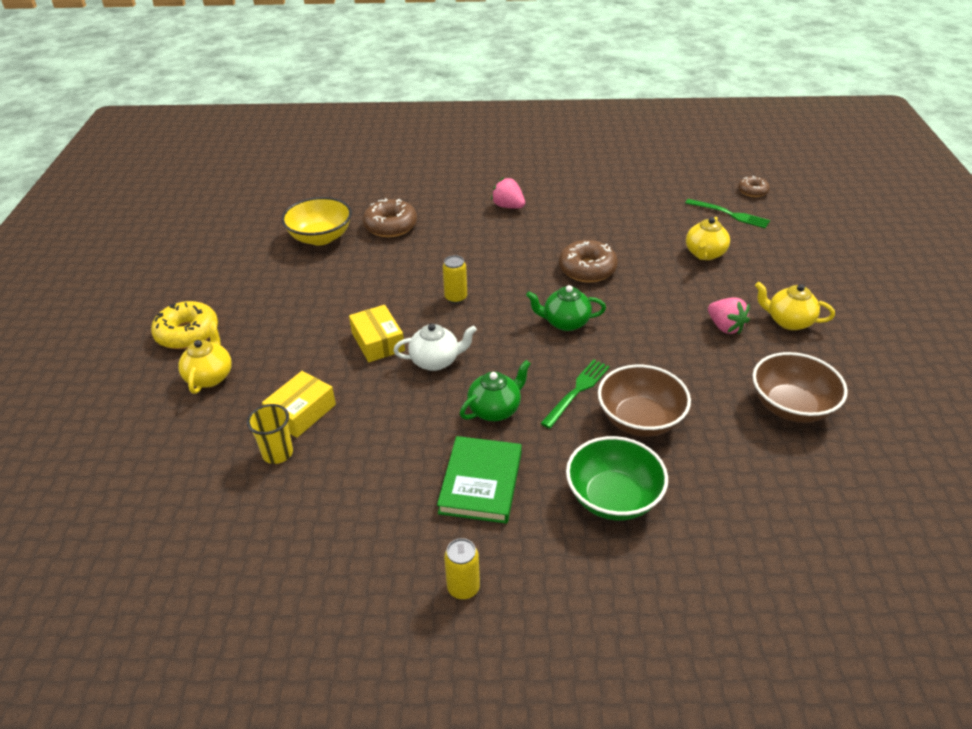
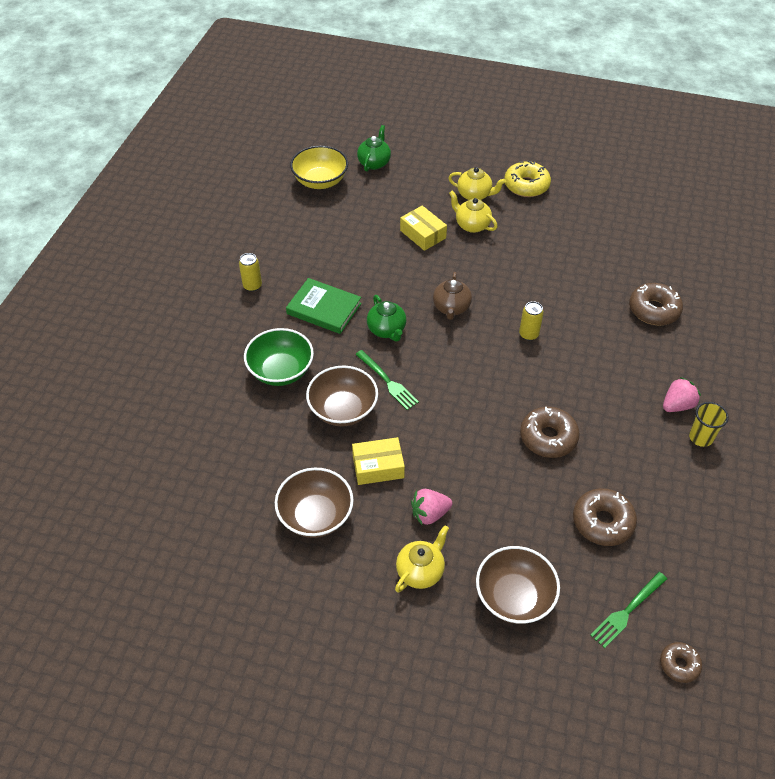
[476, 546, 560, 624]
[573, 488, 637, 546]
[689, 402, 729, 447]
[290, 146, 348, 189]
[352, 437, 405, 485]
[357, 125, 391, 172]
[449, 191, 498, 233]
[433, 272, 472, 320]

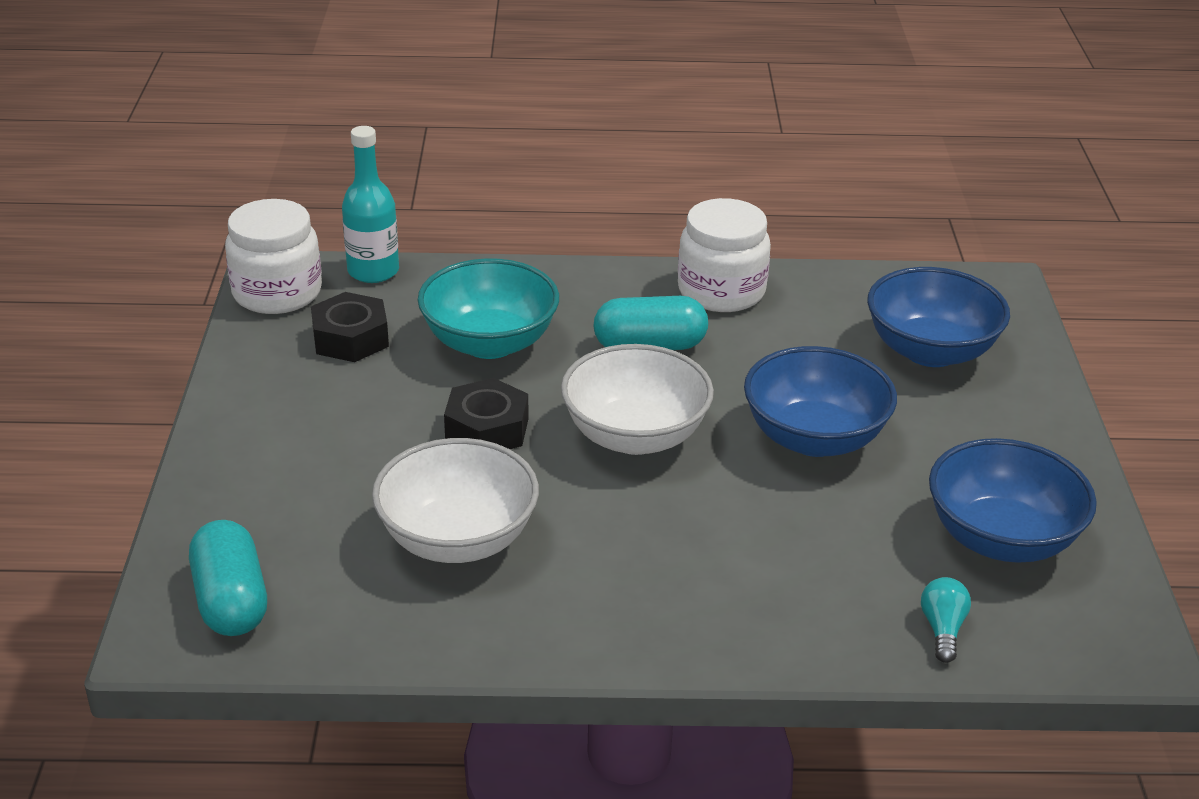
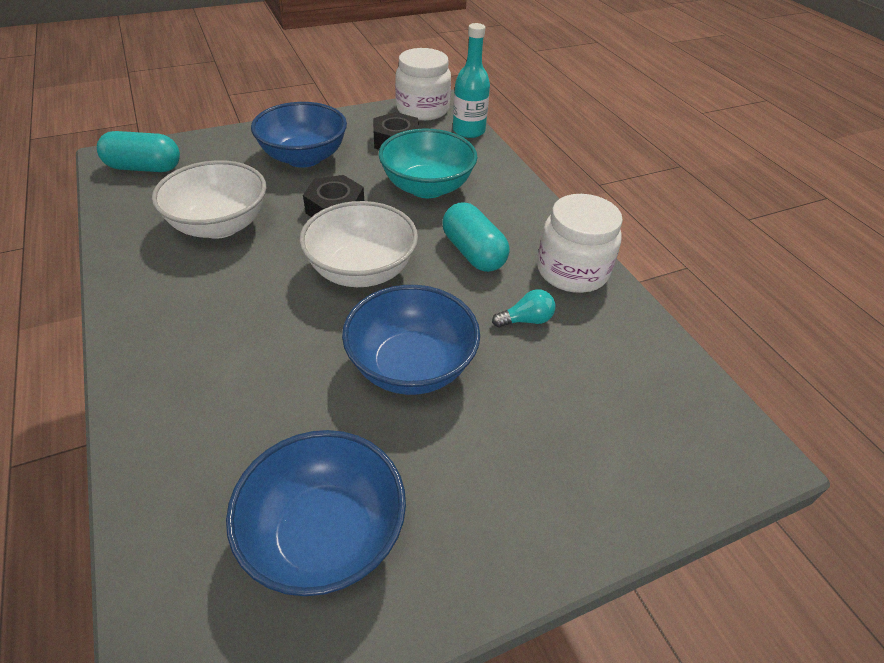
[251, 102, 347, 168]
[492, 289, 555, 328]
[97, 131, 180, 172]

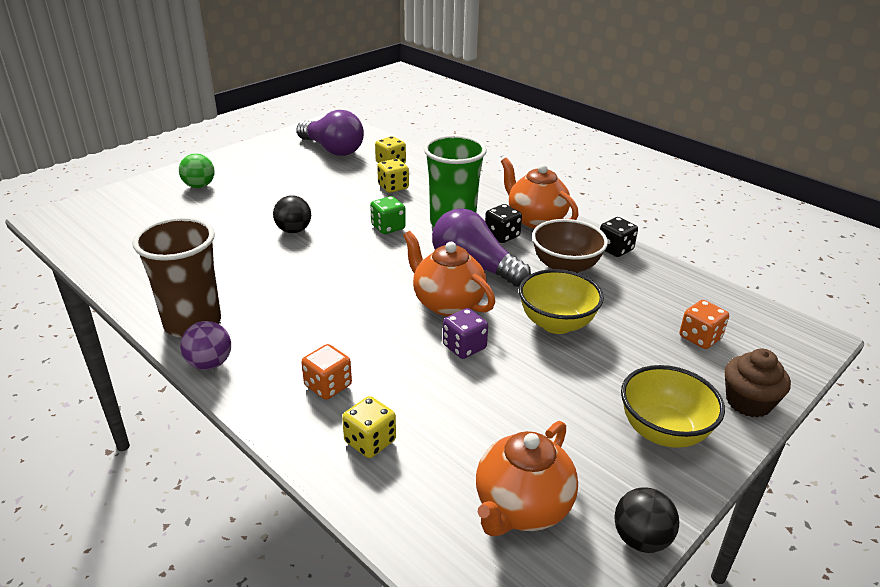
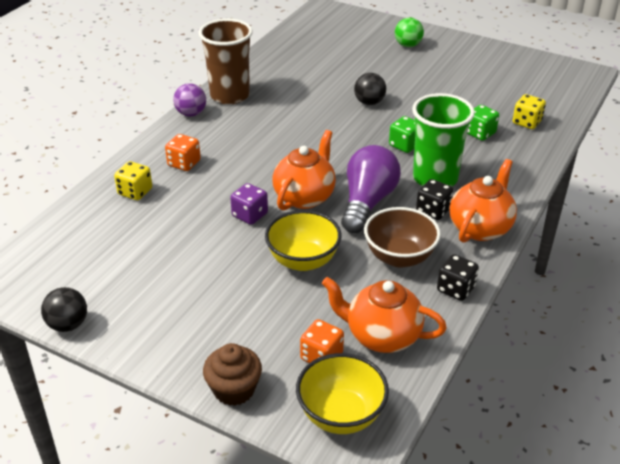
[296, 110, 364, 156] (first image)
[322, 277, 447, 353]
[296, 353, 389, 434]
[467, 105, 499, 141]

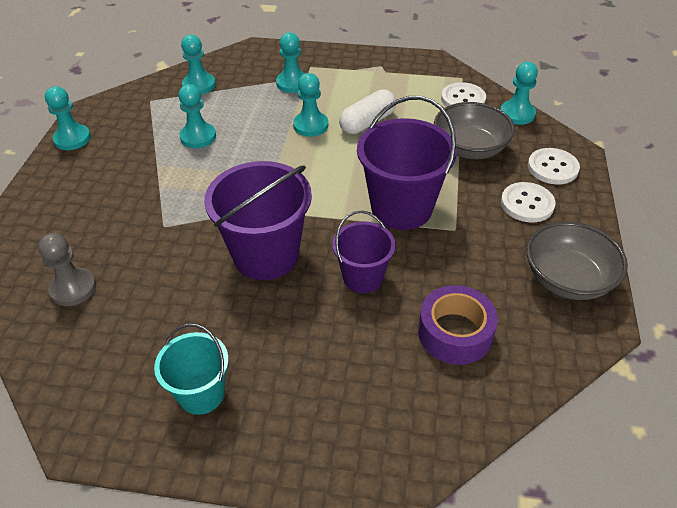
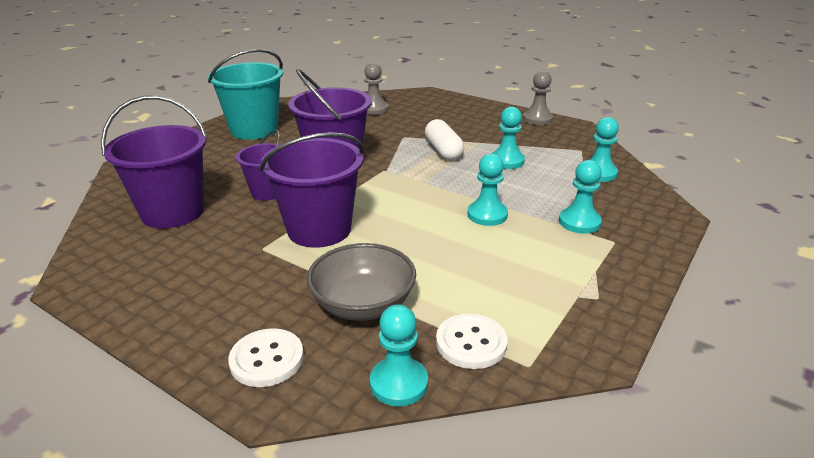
[501, 182, 556, 222] (first image)
[526, 222, 628, 300] (first image)
[425, 119, 464, 160]
[101, 95, 208, 229]
[523, 71, 553, 125]
[208, 49, 283, 140]

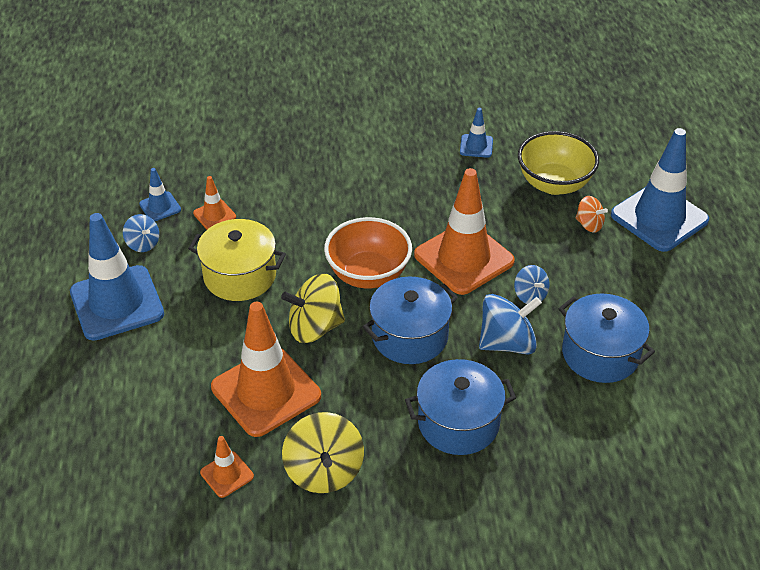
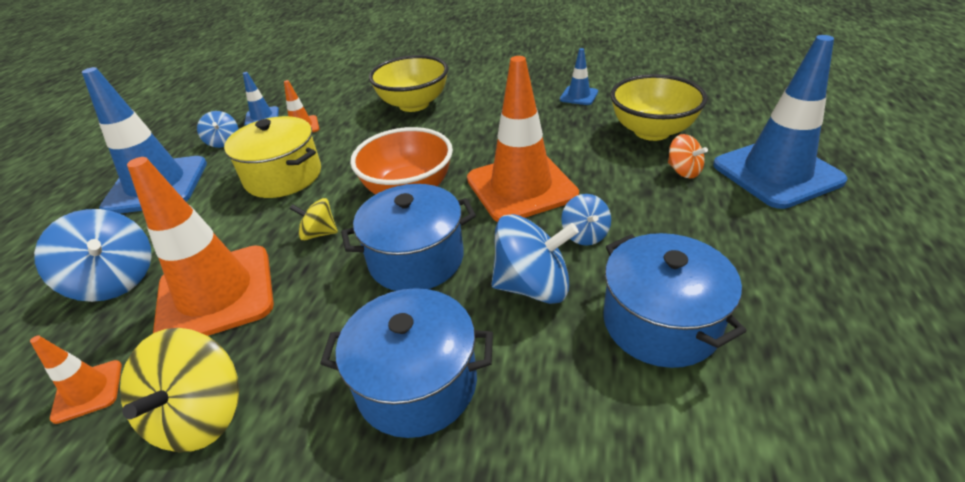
[34, 209, 152, 302]
[369, 55, 448, 112]
[289, 198, 338, 241]

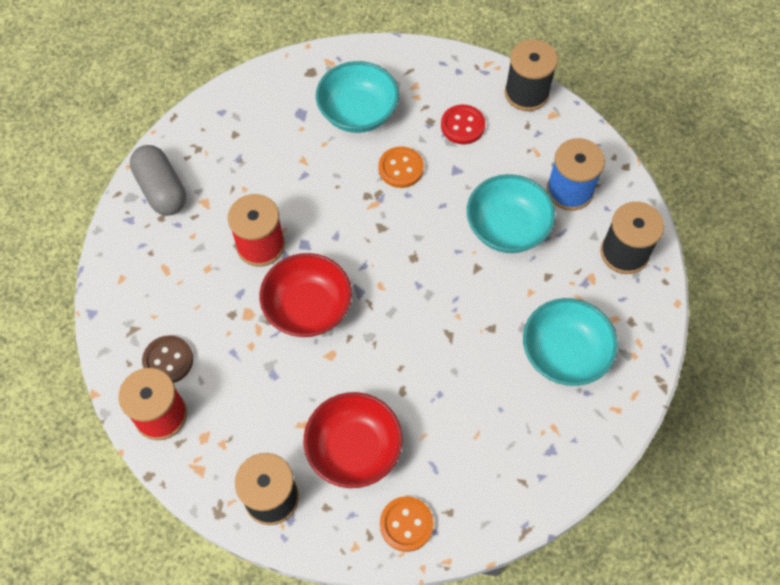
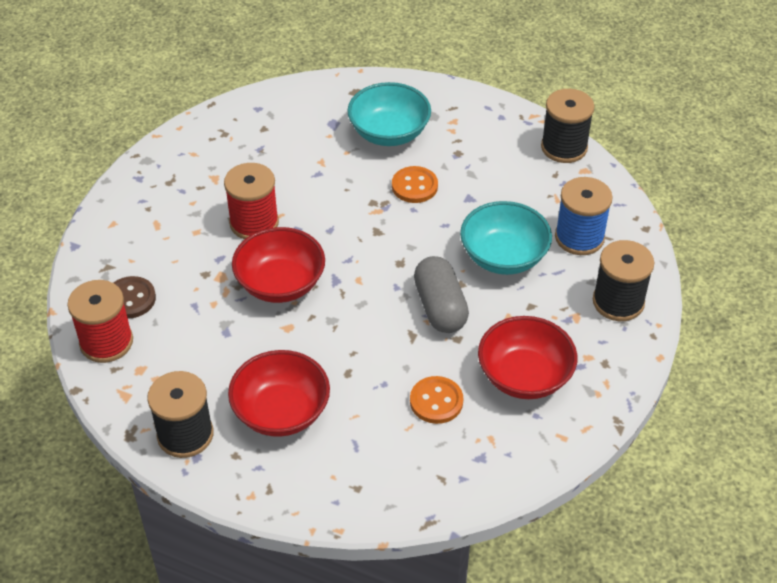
[441, 105, 485, 144] (first image)
[414, 256, 469, 333]
[410, 376, 464, 424]
[478, 316, 577, 399]

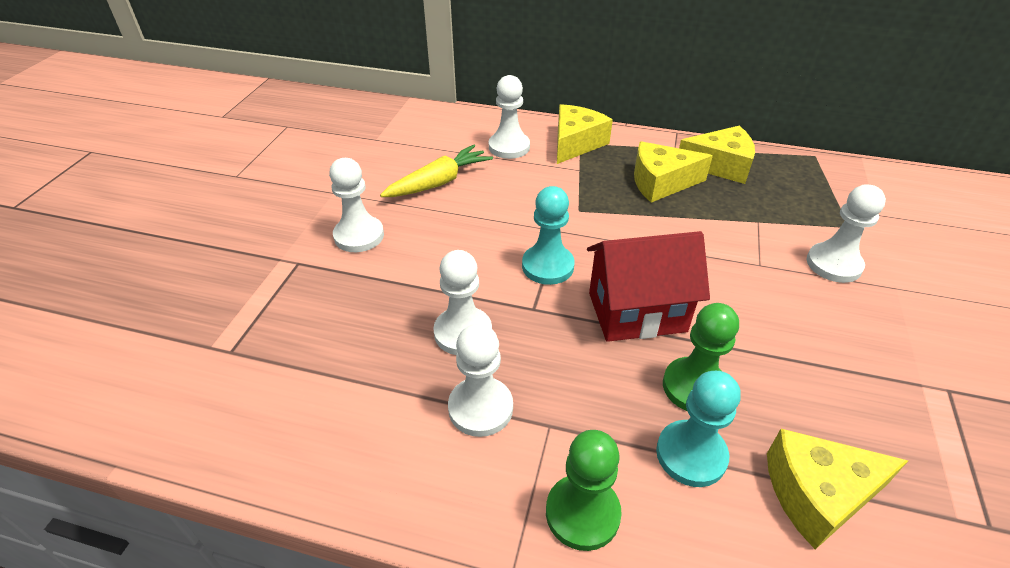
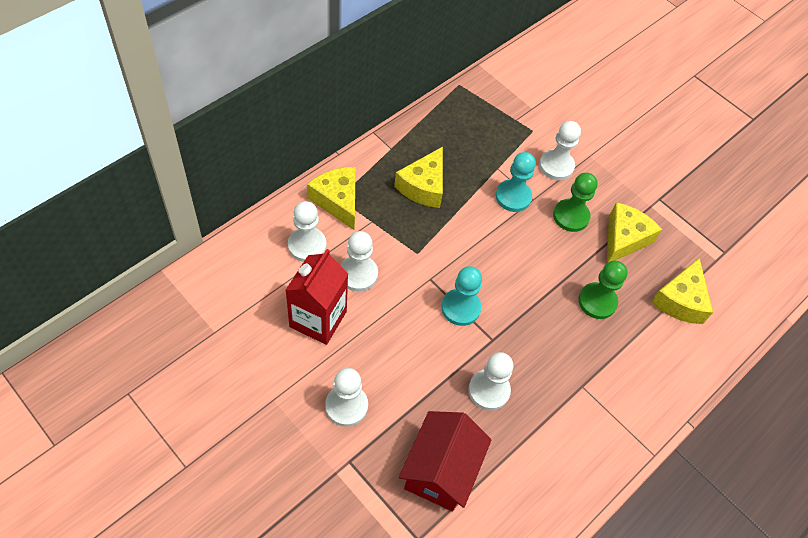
[340, 231, 378, 292]
[553, 173, 597, 232]
[399, 411, 492, 511]
[495, 152, 536, 212]
[607, 202, 662, 263]
[285, 249, 348, 345]

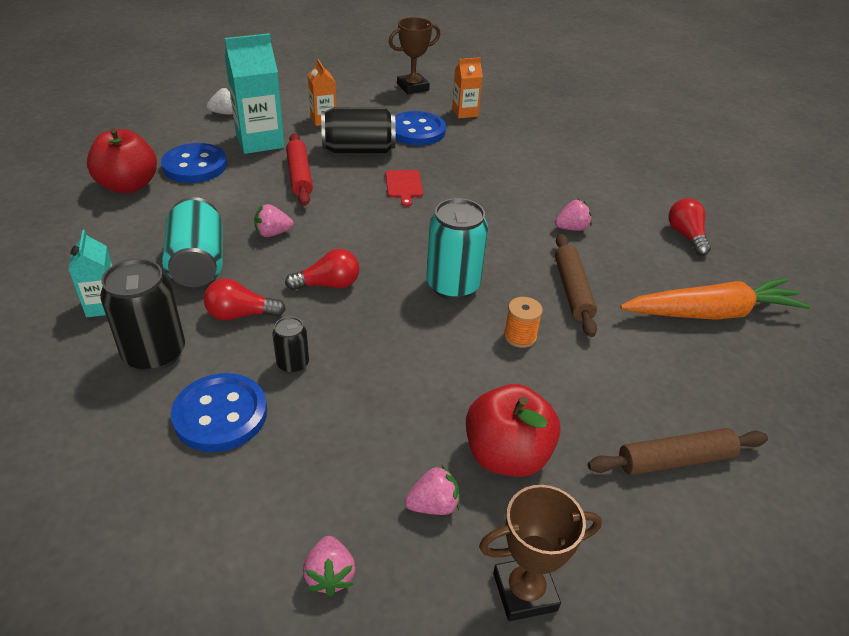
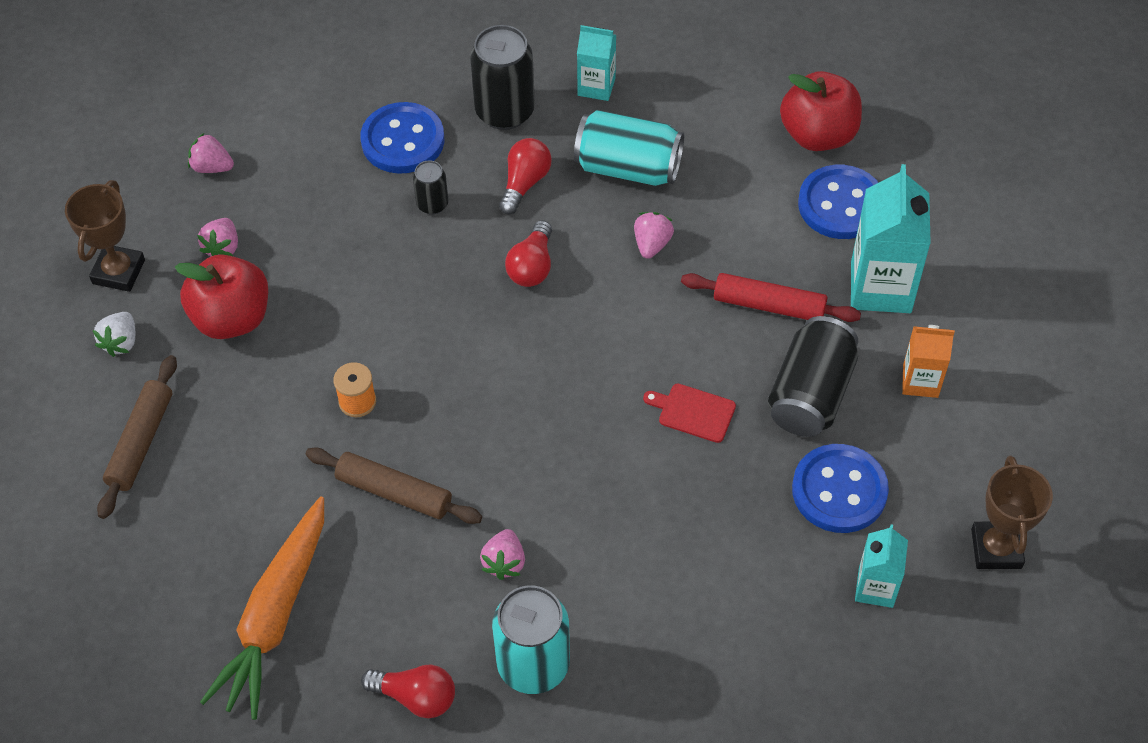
[93, 312, 135, 357]
[492, 585, 570, 694]
[855, 524, 908, 608]

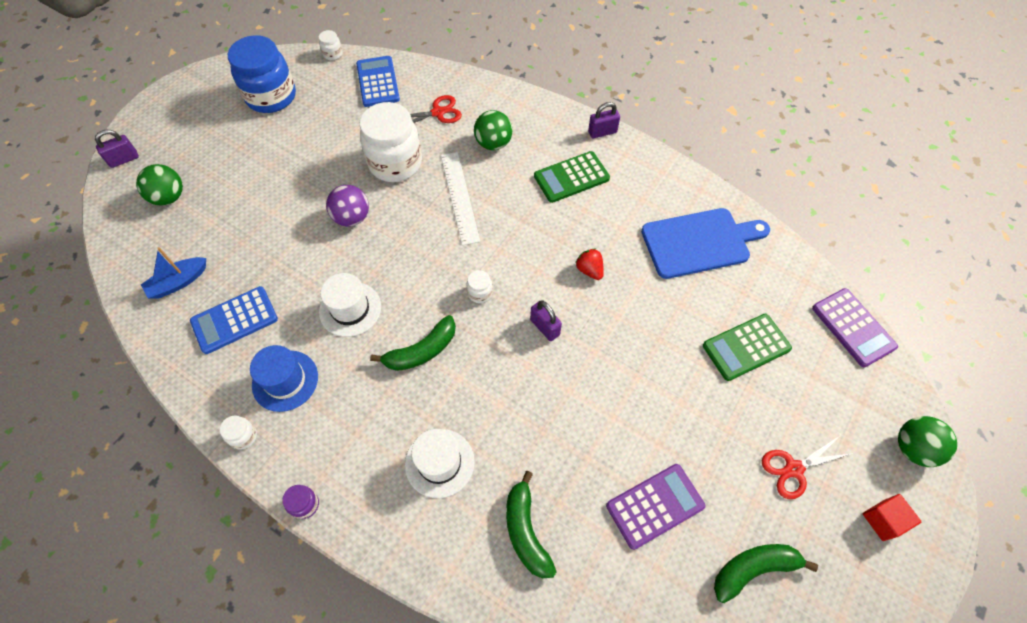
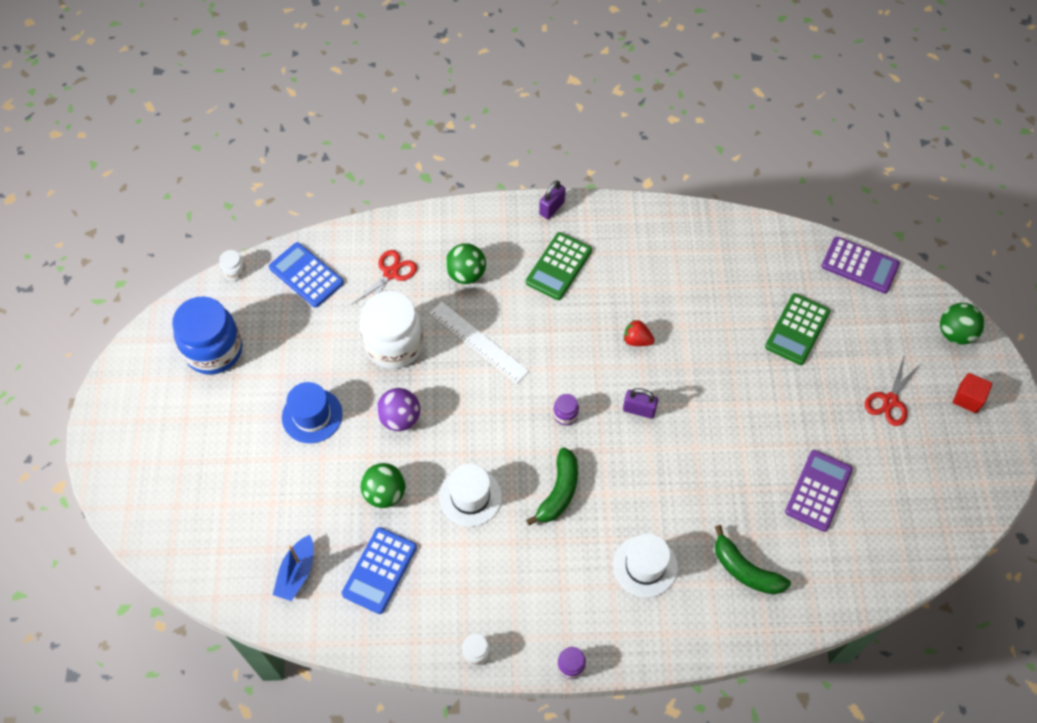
[95, 130, 139, 168] (first image)
[641, 208, 770, 279] (first image)
[714, 544, 818, 603] (first image)
[360, 463, 406, 508]
[282, 382, 343, 443]
[553, 394, 579, 425]

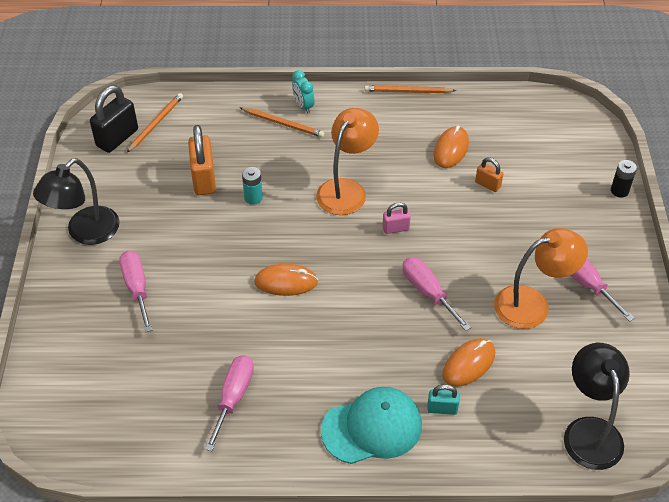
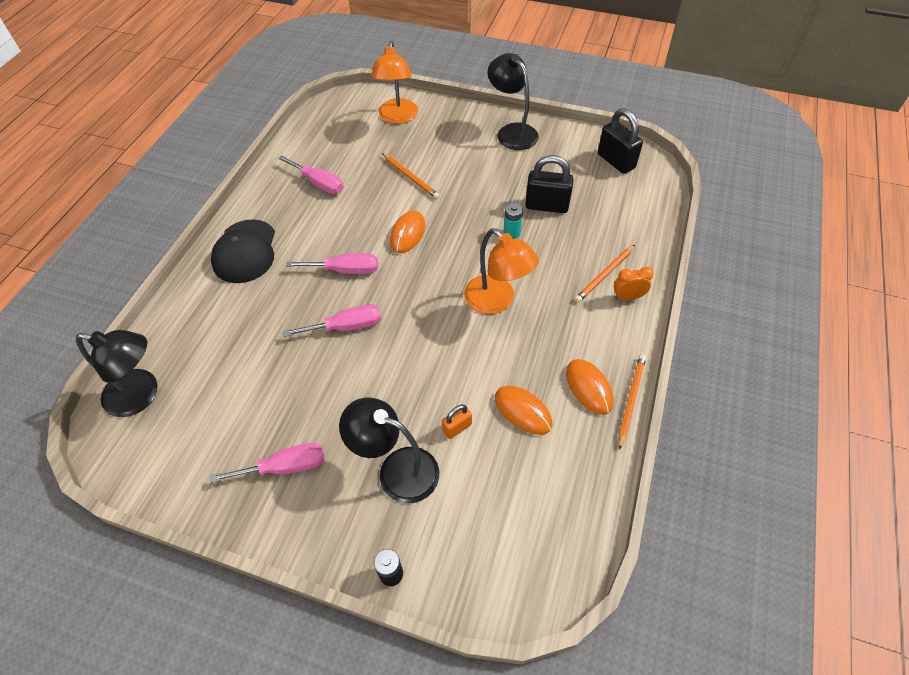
[382, 202, 411, 234] (first image)
[427, 384, 460, 415] (first image)
[339, 398, 439, 503]
[286, 253, 378, 274]
[382, 153, 440, 199]
[566, 359, 614, 415]
[371, 41, 418, 124]
[525, 155, 573, 213]
[614, 267, 654, 300]
[211, 219, 275, 283]

